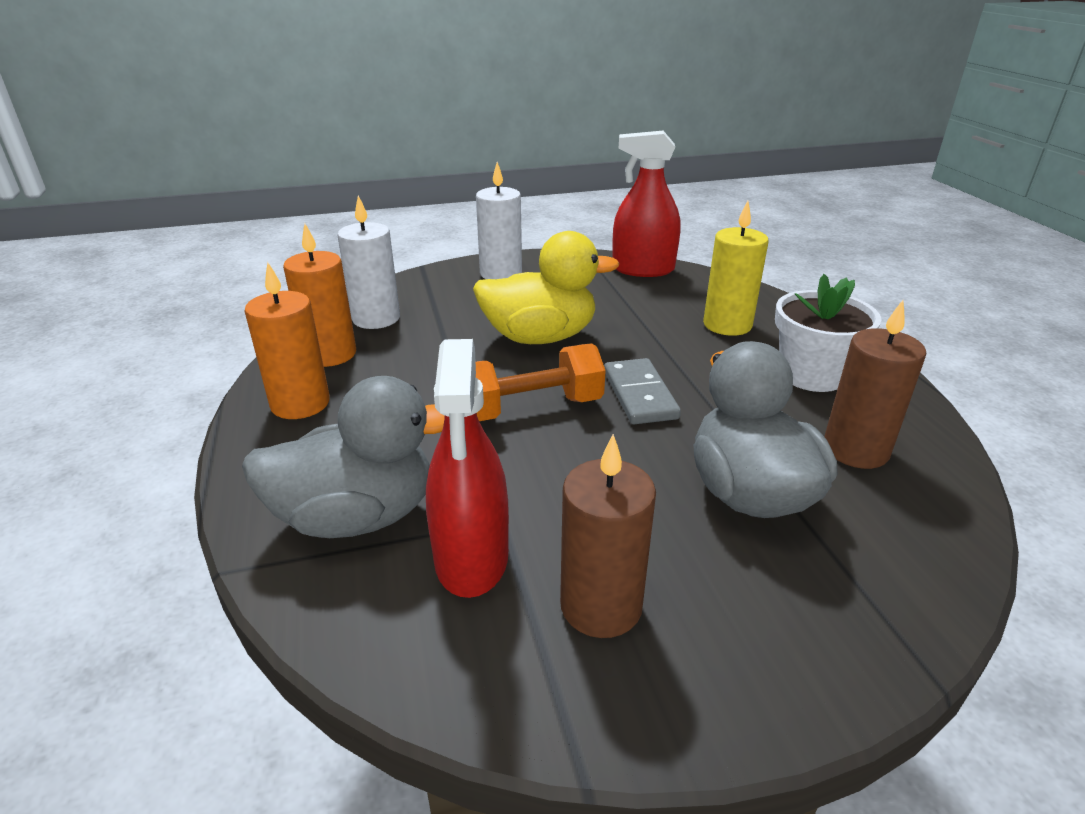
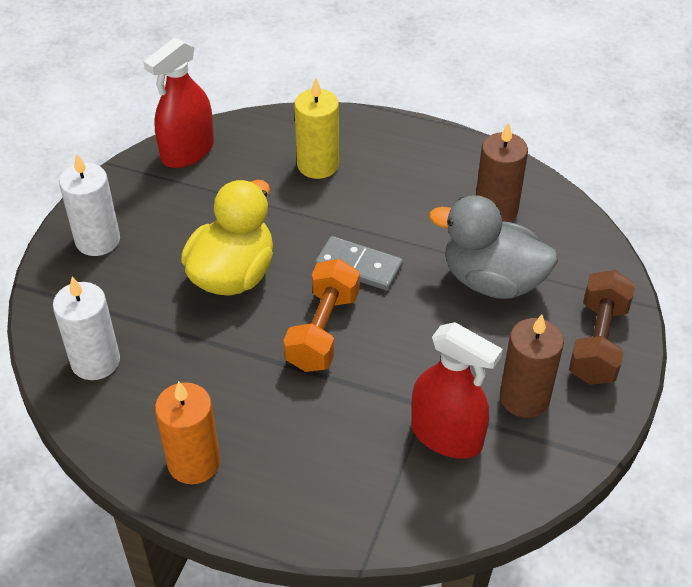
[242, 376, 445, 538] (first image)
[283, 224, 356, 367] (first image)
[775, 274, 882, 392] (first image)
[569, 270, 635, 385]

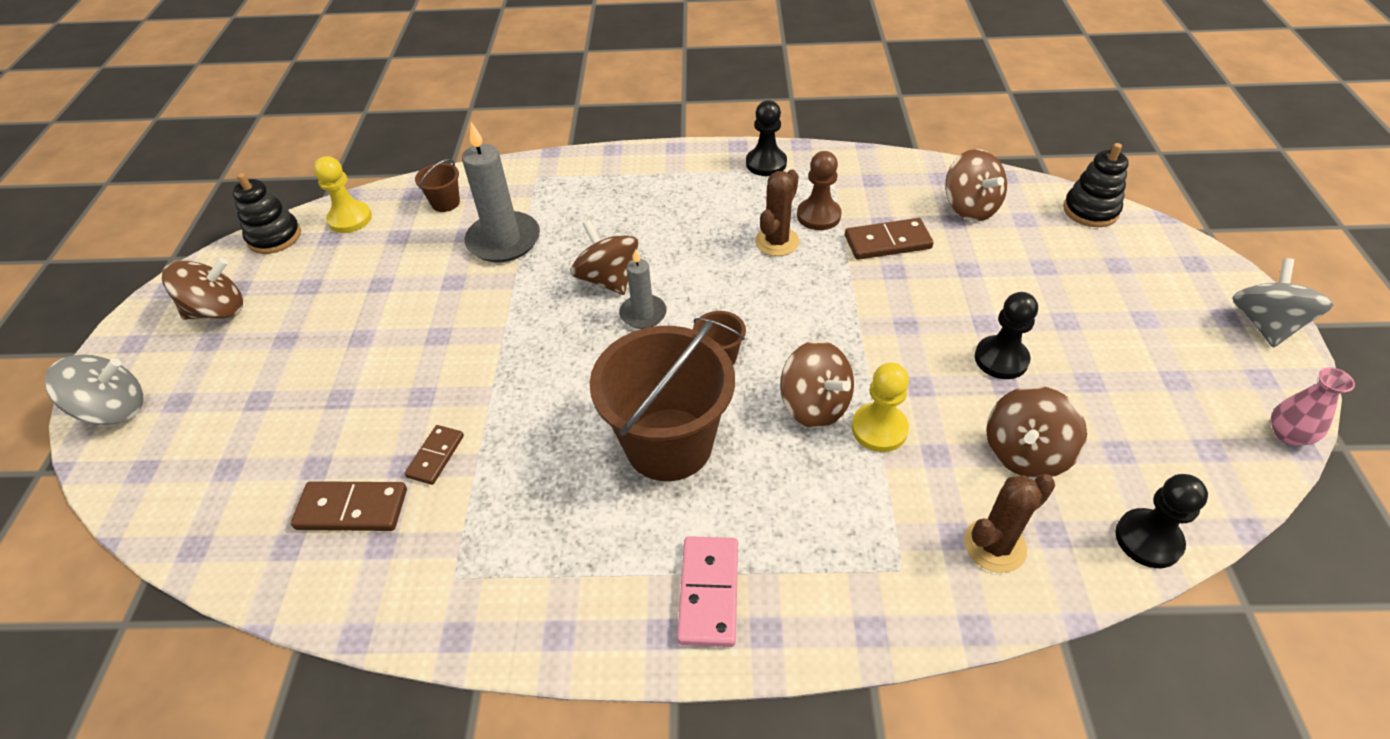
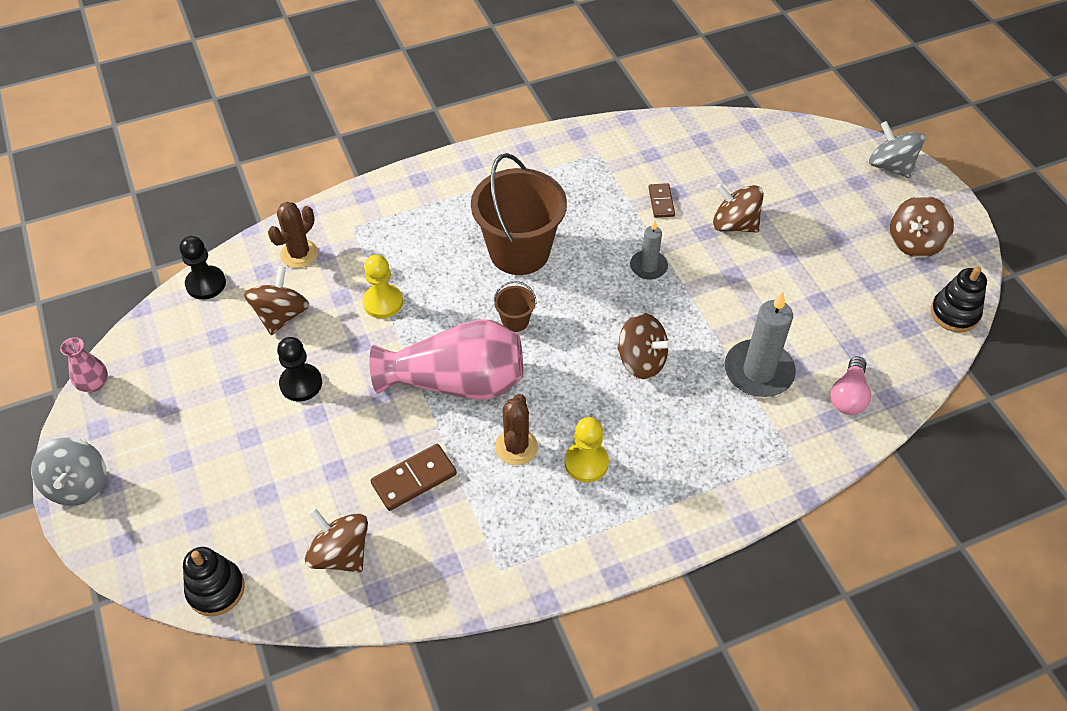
[291, 481, 407, 531] (first image)
[677, 536, 738, 647] (first image)
[746, 100, 787, 176] (first image)
[797, 151, 842, 230] (first image)
[369, 319, 523, 400]
[565, 417, 609, 482]
[630, 221, 668, 280]
[713, 183, 764, 233]
[830, 356, 871, 415]
[869, 121, 925, 178]

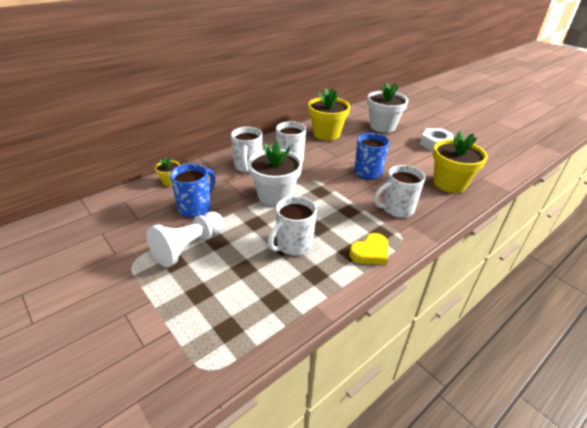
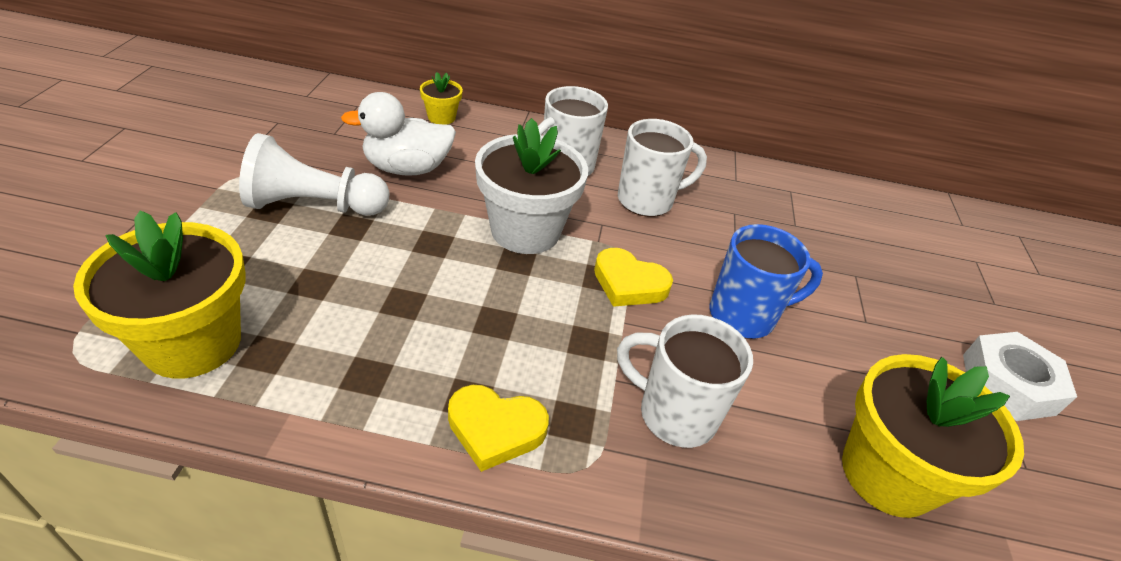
[268, 196, 317, 256] (first image)
[367, 82, 409, 133] (first image)
[594, 248, 673, 307]
[73, 210, 245, 379]
[341, 92, 456, 176]

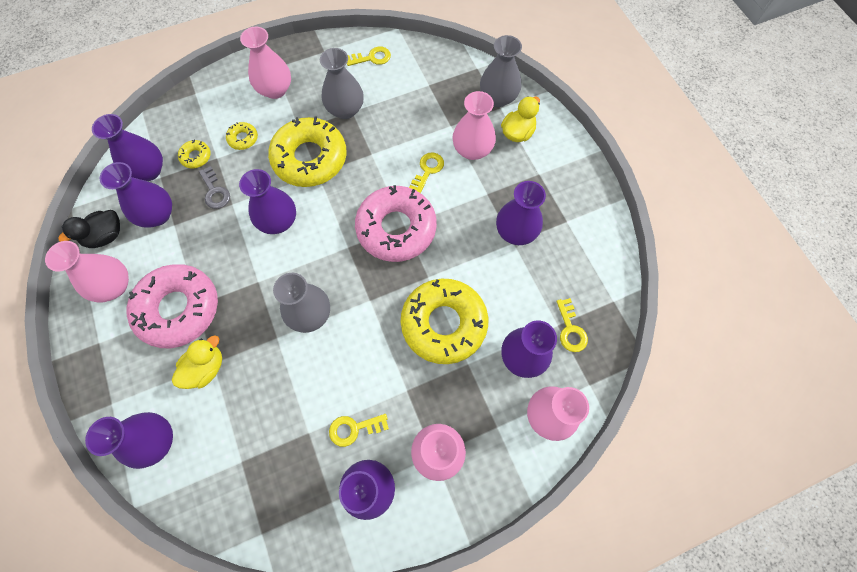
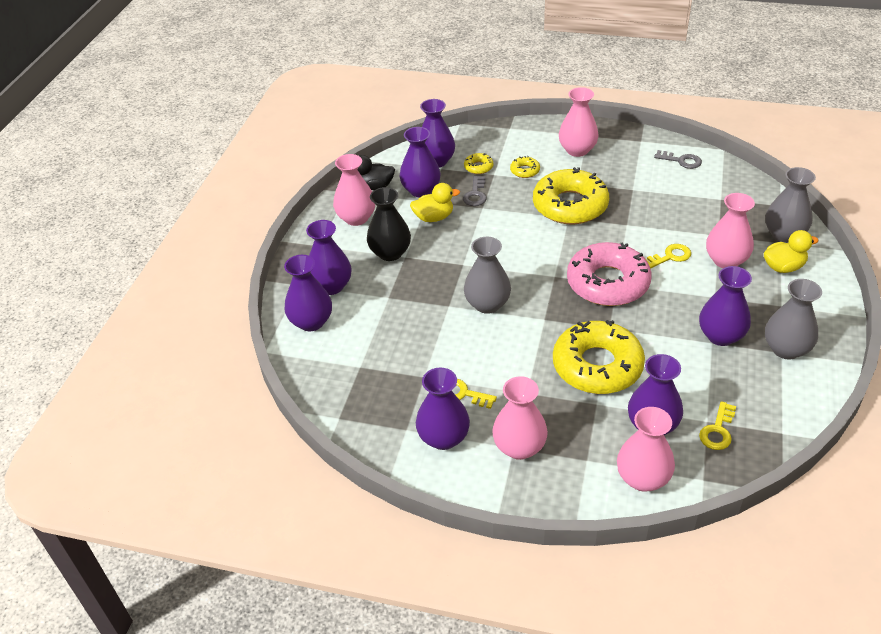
[410, 183, 460, 222]
[306, 220, 351, 295]
[765, 279, 822, 360]
[367, 187, 411, 261]
[654, 150, 702, 169]

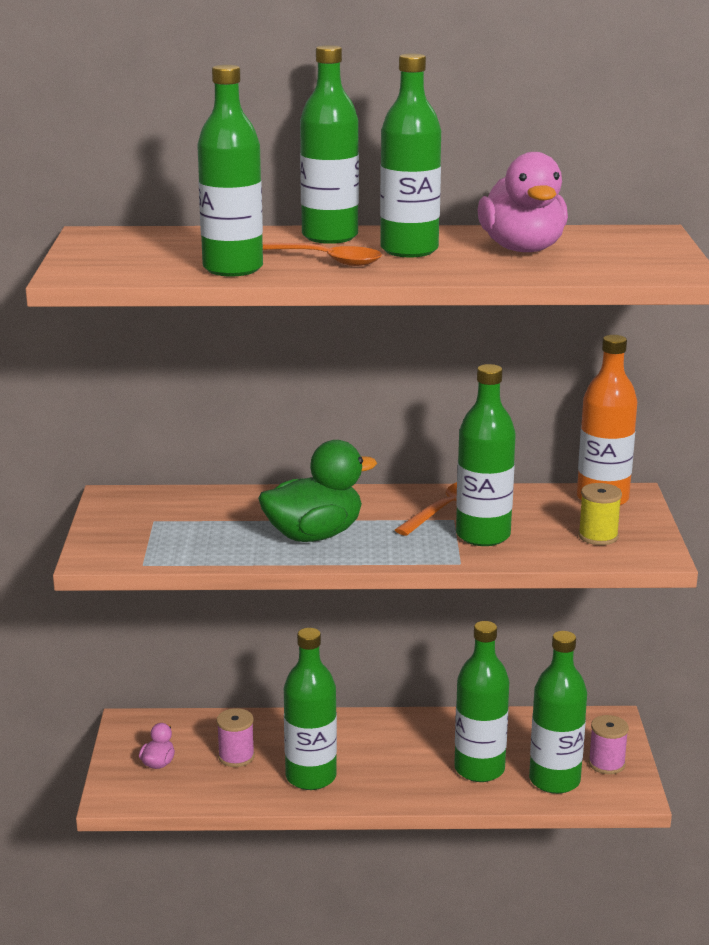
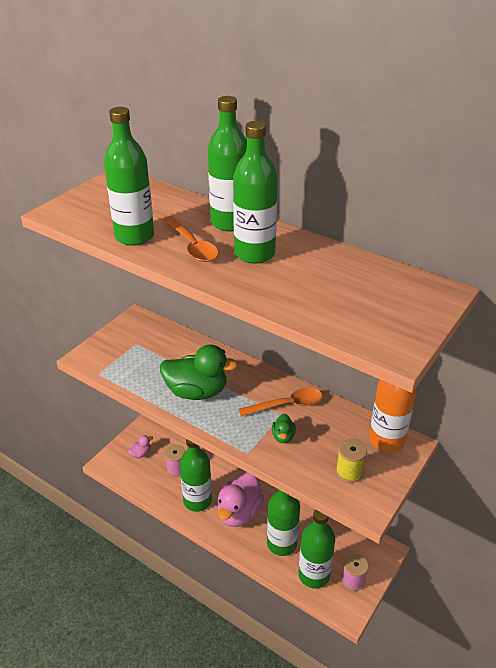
[217, 472, 264, 527]
[272, 414, 296, 443]

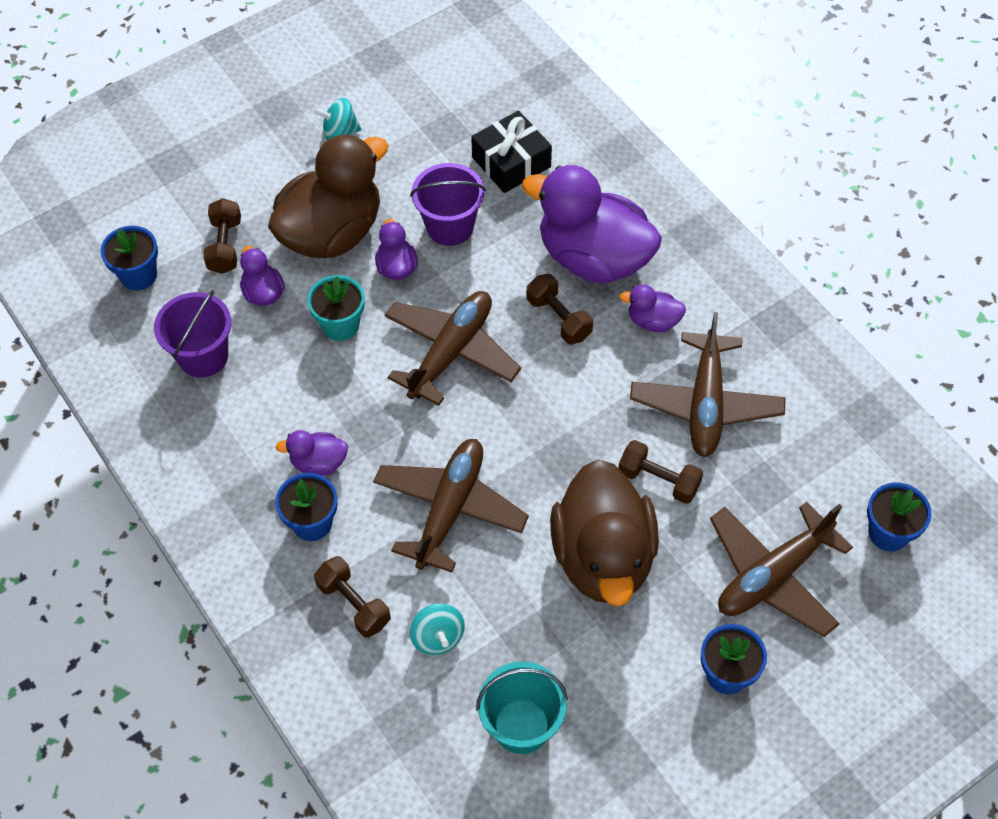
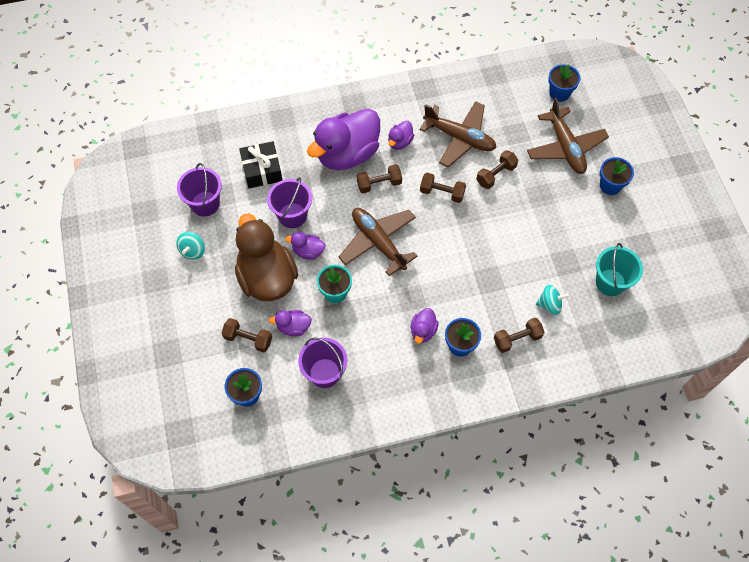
[373, 439, 529, 573] (first image)
[550, 459, 659, 606] (first image)
[177, 163, 222, 217]
[420, 173, 466, 203]

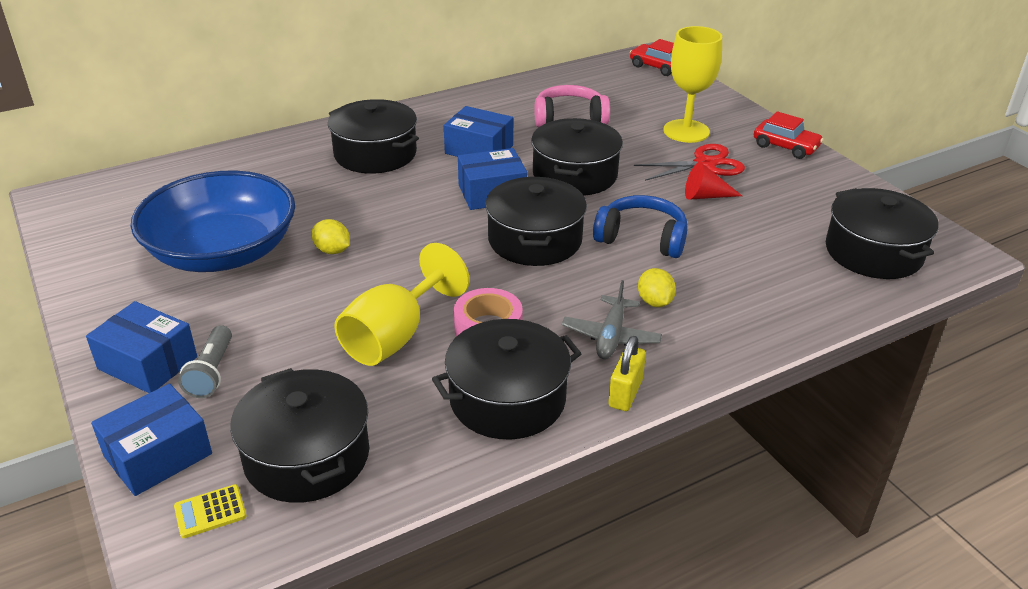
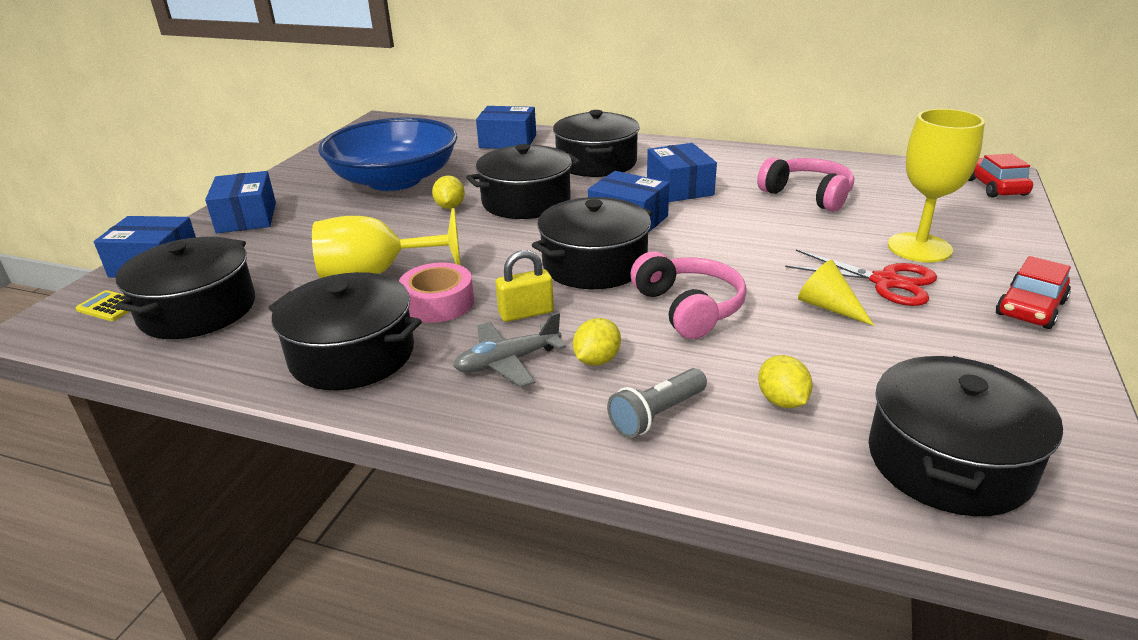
[476, 106, 536, 149]
[758, 355, 813, 408]
[607, 368, 707, 438]
[466, 144, 580, 219]
[496, 250, 554, 322]
[631, 251, 747, 339]
[798, 260, 874, 326]
[996, 256, 1071, 329]

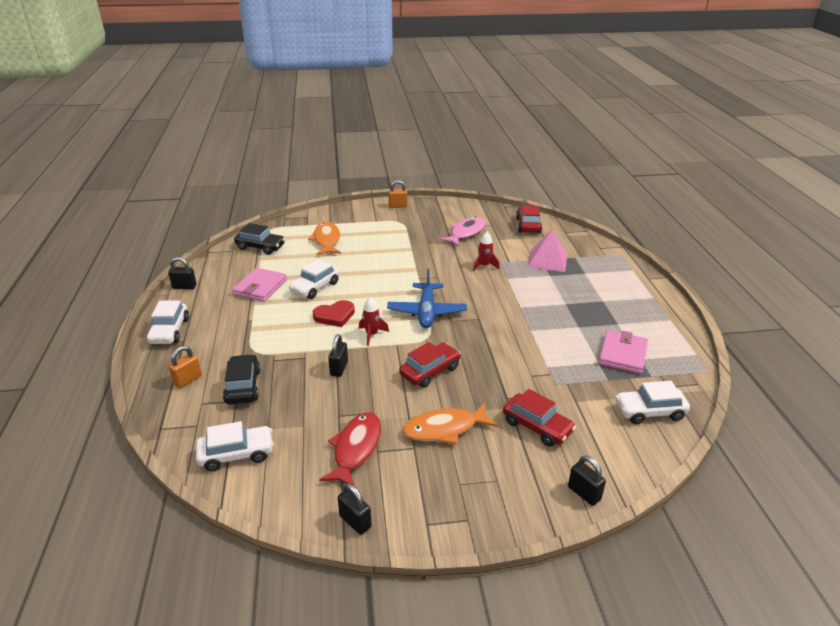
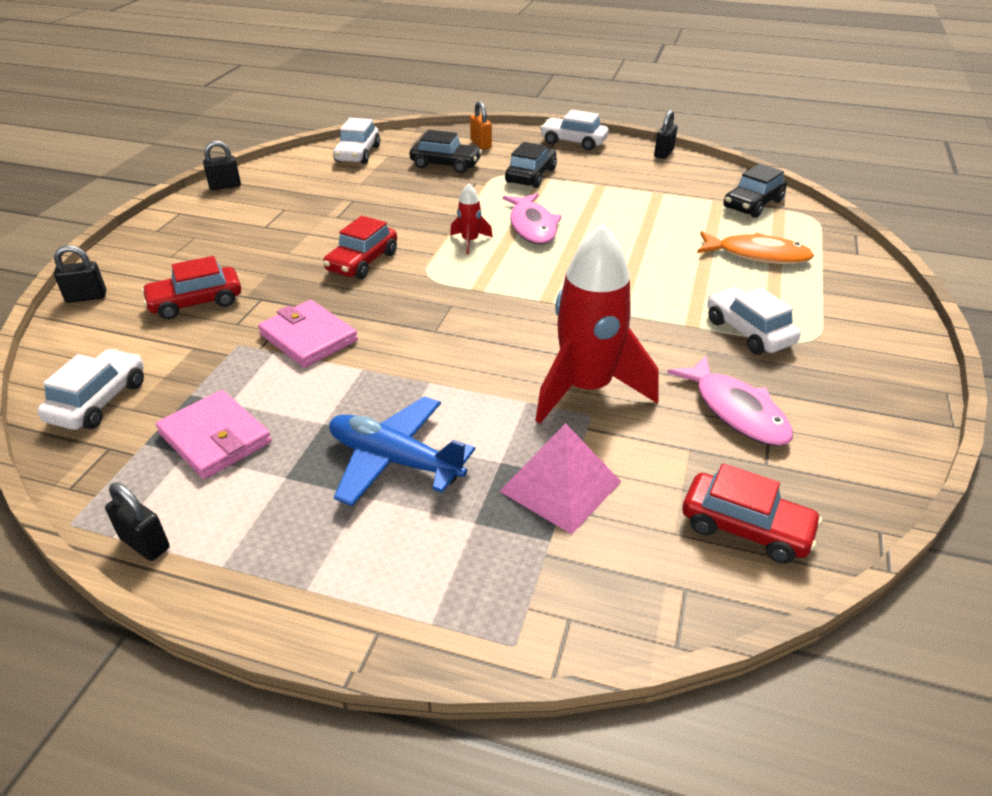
[319, 413, 381, 485] (first image)
[388, 180, 408, 208] (first image)
[402, 403, 498, 444] (first image)
[505, 142, 557, 188]
[258, 300, 358, 368]
[707, 287, 801, 355]
[105, 483, 170, 561]
[329, 396, 475, 506]
[503, 193, 562, 245]
[323, 216, 397, 279]
[535, 223, 659, 424]

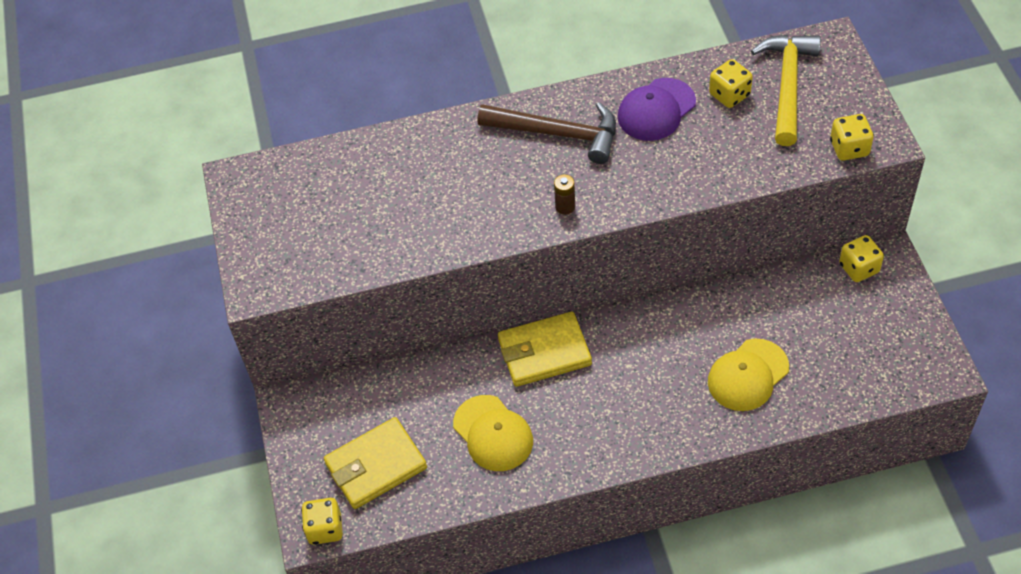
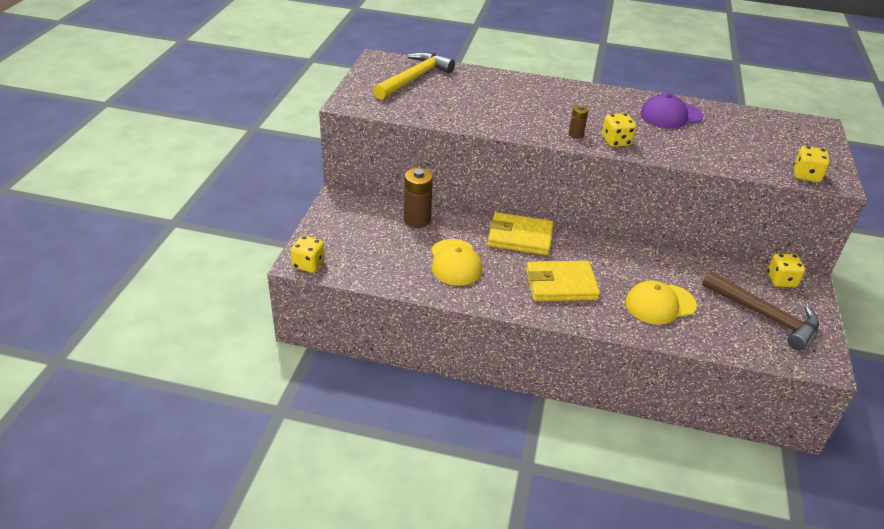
[404, 168, 433, 228]
[526, 261, 600, 301]
[702, 271, 819, 350]
[602, 113, 636, 147]
[373, 52, 455, 100]

